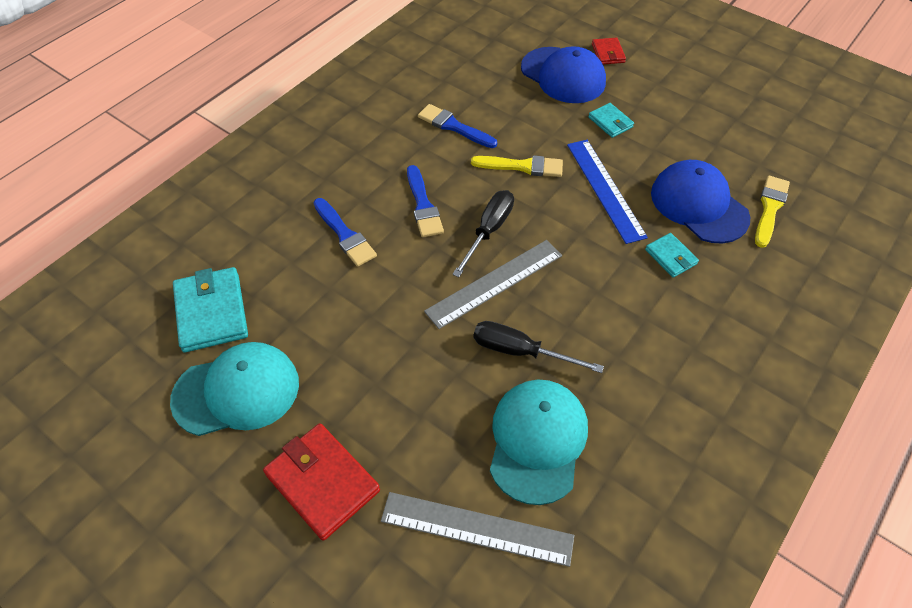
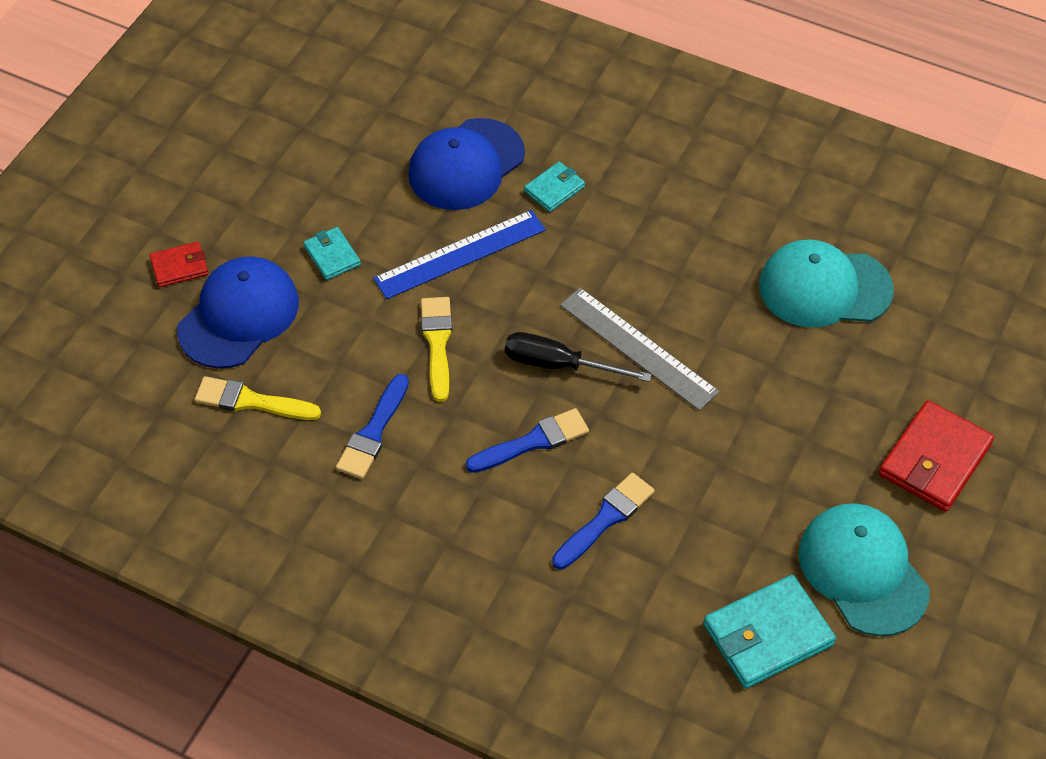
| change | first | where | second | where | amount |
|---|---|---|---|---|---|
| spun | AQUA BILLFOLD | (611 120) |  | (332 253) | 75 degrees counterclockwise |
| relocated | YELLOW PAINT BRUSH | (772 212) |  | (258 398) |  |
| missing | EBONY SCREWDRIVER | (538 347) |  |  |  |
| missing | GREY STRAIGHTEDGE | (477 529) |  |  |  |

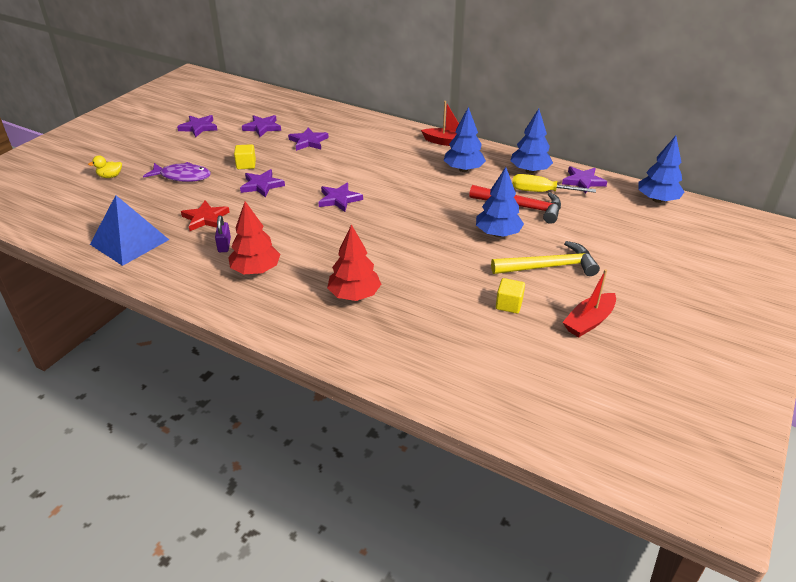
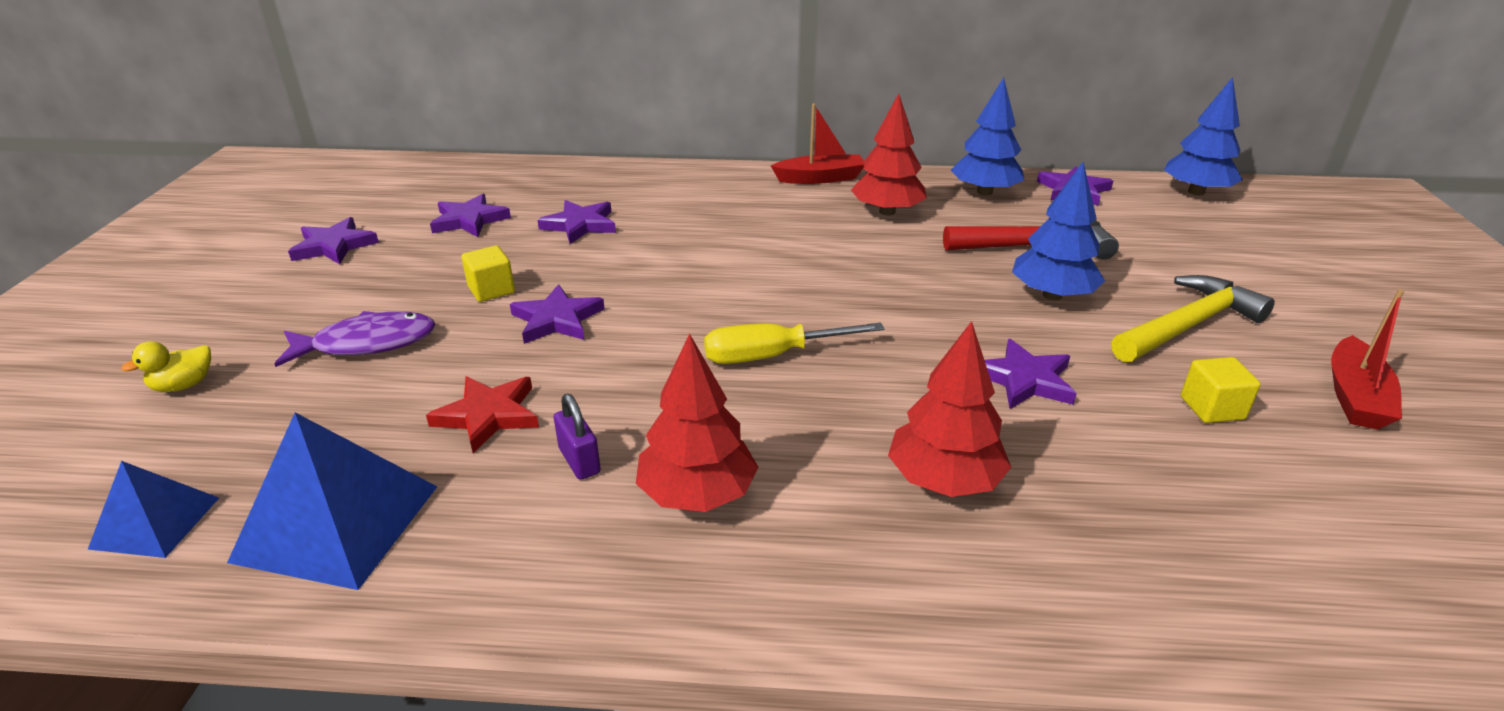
| change | first | where | second | where | amount |
|---|---|---|---|---|---|
| colour | COBALT FIR TREE | (465 139) | SCARLET FIR TREE | (889 155) |  |
| relocated | YELLOW SCREWDRIVER | (554 183) |  | (794 343) |  |
| relocated | PURPLE STAR SHAPE | (340 197) |  | (1031 374) |  |
| appeared |  |  | COBALT PYRAMID | (153 509) |  |

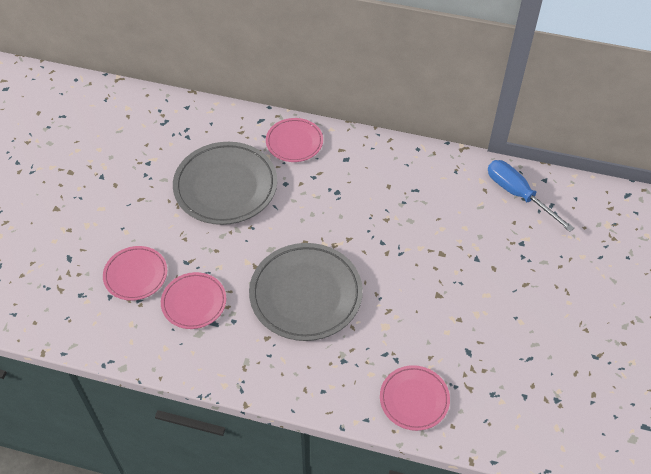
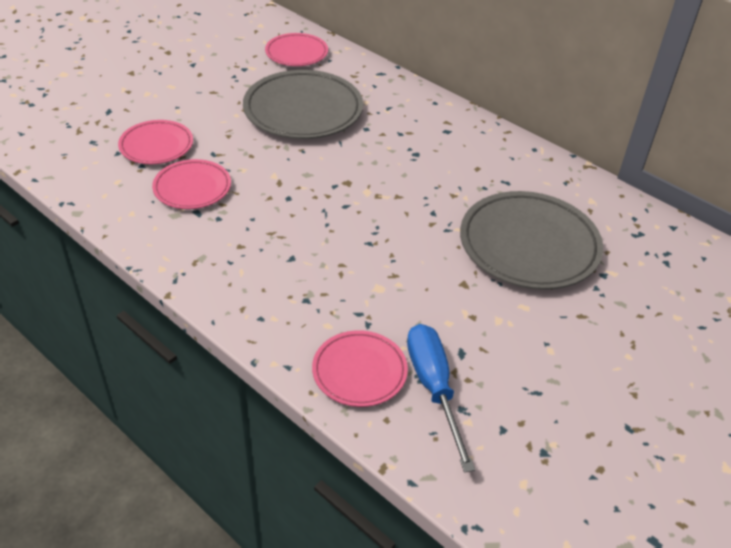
| change | first | where | second | where | amount |
|---|---|---|---|---|---|
| relocated | PINK DINNER PLATE | (294 140) |  | (296 49) |  |
| relocated | COBALT SCREWDRIVER | (531 196) |  | (441 398) |  |
| relocated | GREY DINNER PLATE | (306 292) |  | (531 240) |  |

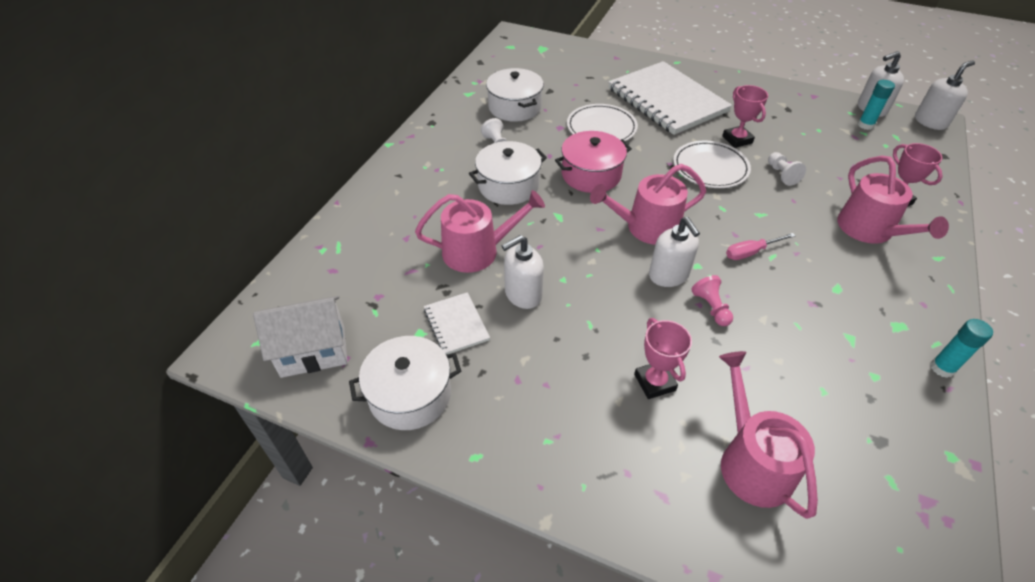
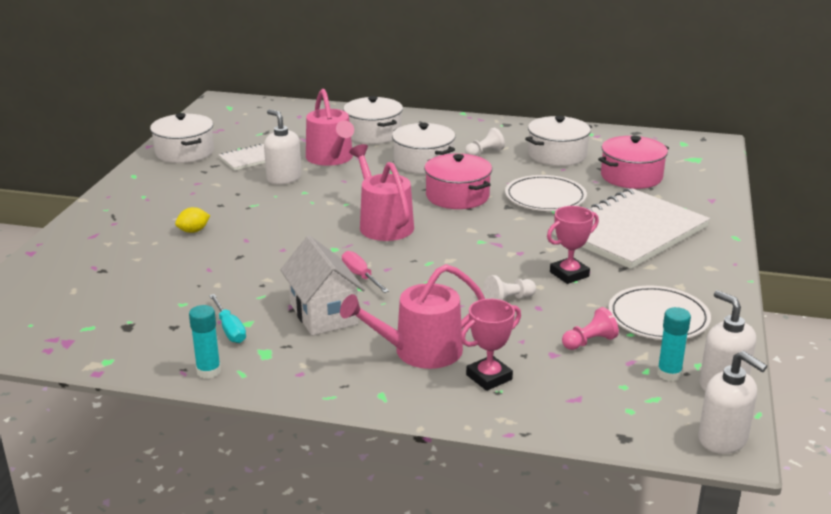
| change | first | where | second | where | amount |
|---|---|---|---|---|---|
| relocated | SNOW-WHITE DINNER PLATE | (712 164) |  | (659 313) |  |
| missing | SNOW-WHITE SOAP PUMP | (674 252) |  |  |  |
| relocated | PINK CHESS PAWN | (712 300) |  | (590 328) |  |
| relocated | SNOW-WHITE COTTAGE | (300 337) |  | (322 286) |  |
| exchanged | PINK TROPHY | (663 358) | YELLOW TOY LEMON | (192 220) |  |
| missing | PINK SPRINKLING CAN | (768 435) |  |  |  |
| appeared |  |  | SNOW-WHITE POT | (373 120) |  |
| appeared |  |  | PINK POT | (633 162) |  |
| appeared |  |  | AQUA SCREWDRIVER | (227 318) |  |

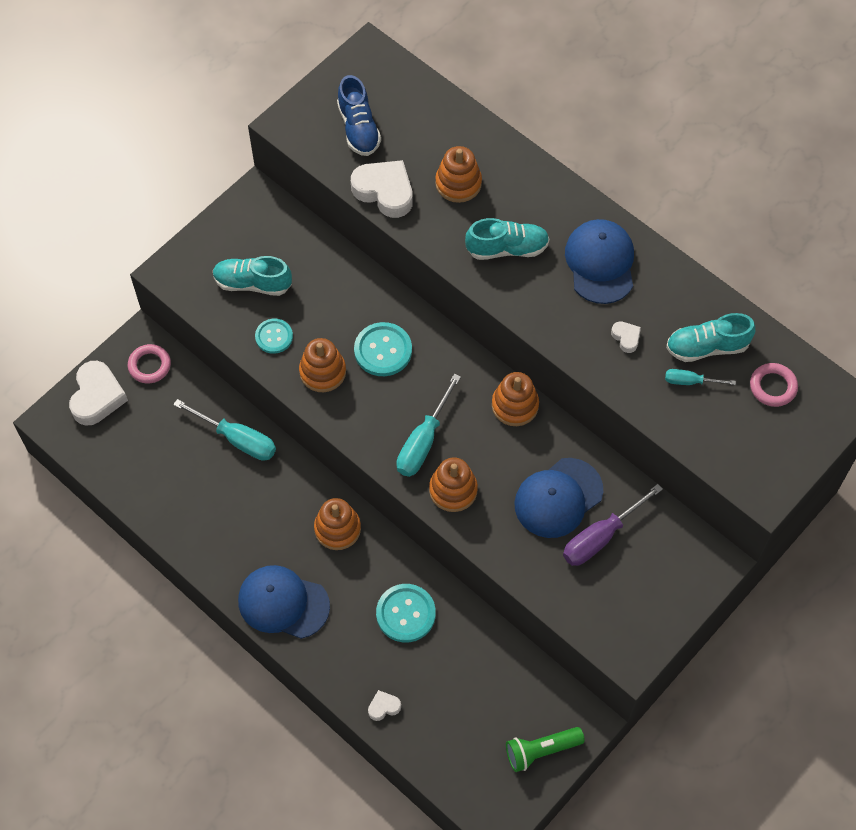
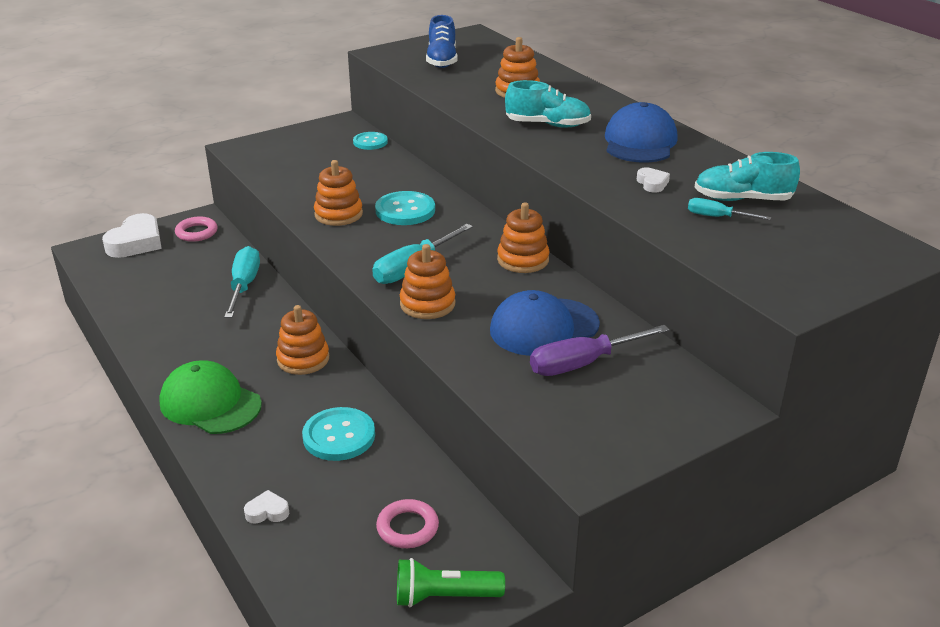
| change | first | where | second | where | amount |
|---|---|---|---|---|---|
| missing | SNOW-WHITE LOVE HEART | (382 189) |  |  |  |
| missing | AQUA LACE-UP SHOE | (252 276) |  |  |  |
| relocated | AQUA SHIRT BUTTON | (274 336) |  | (370 141) |  |
| relocated | PINK HOOP | (774 385) |  | (407 523) |  |
| spun | AQUA SCREWDRIVER | (224 430) |  | (242 282) | 135 degrees counterclockwise |
| colour | COBALT PEAKED CAP | (284 602) | EMERALD PEAKED CAP | (210 397) |  |

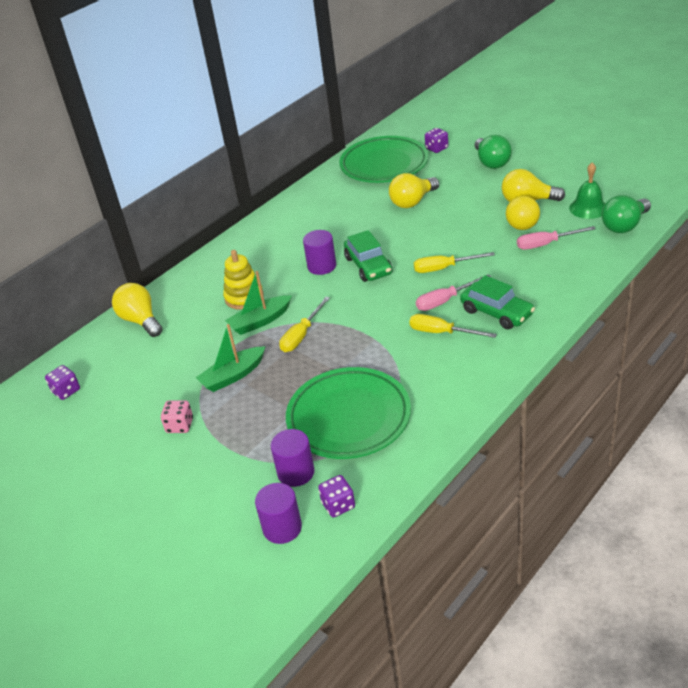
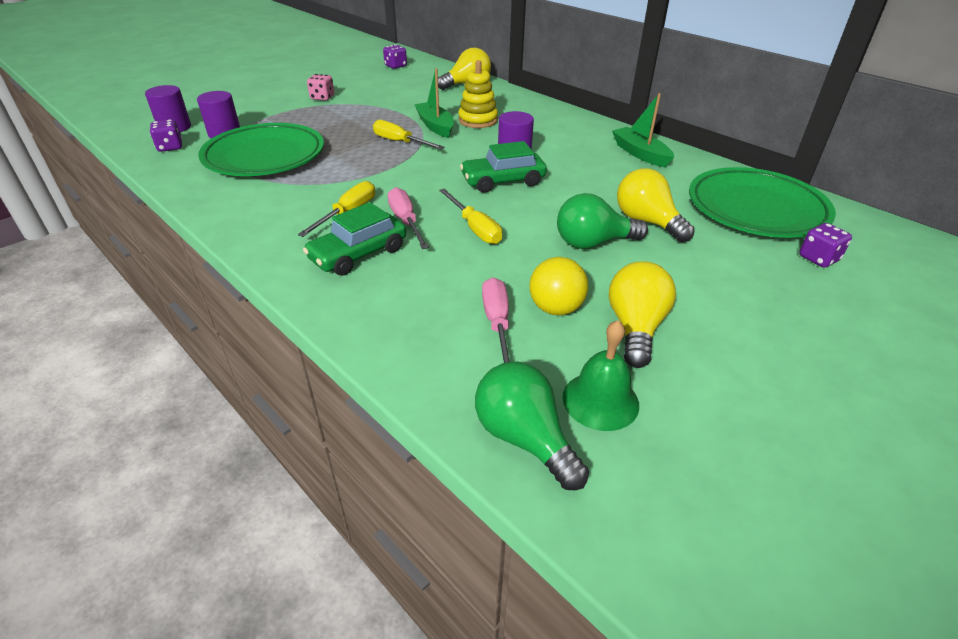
| change | first | where | second | where | amount |
|---|---|---|---|---|---|
| relocated | EMERALD LIGHTBULB | (493 152) |  | (602 221) |  |
| spun | YELLOW SCREWDRIVER | (454 262) |  | (470 216) | 150 degrees clockwise |
| relocated | EMERALD SAILBOAT | (231 358) |  | (643 130) |  |

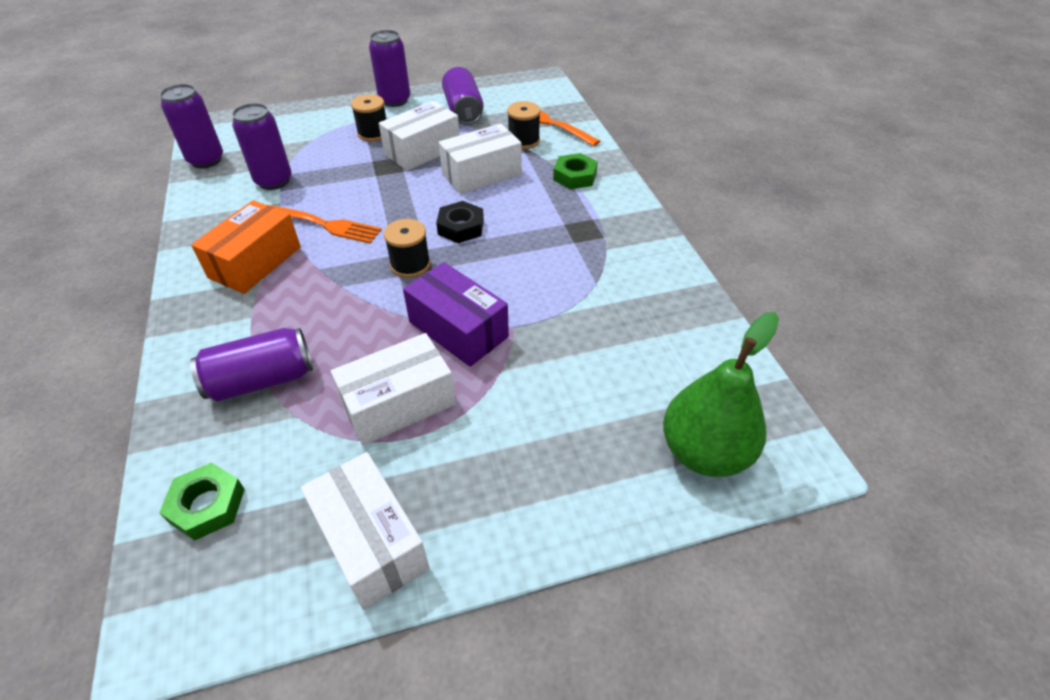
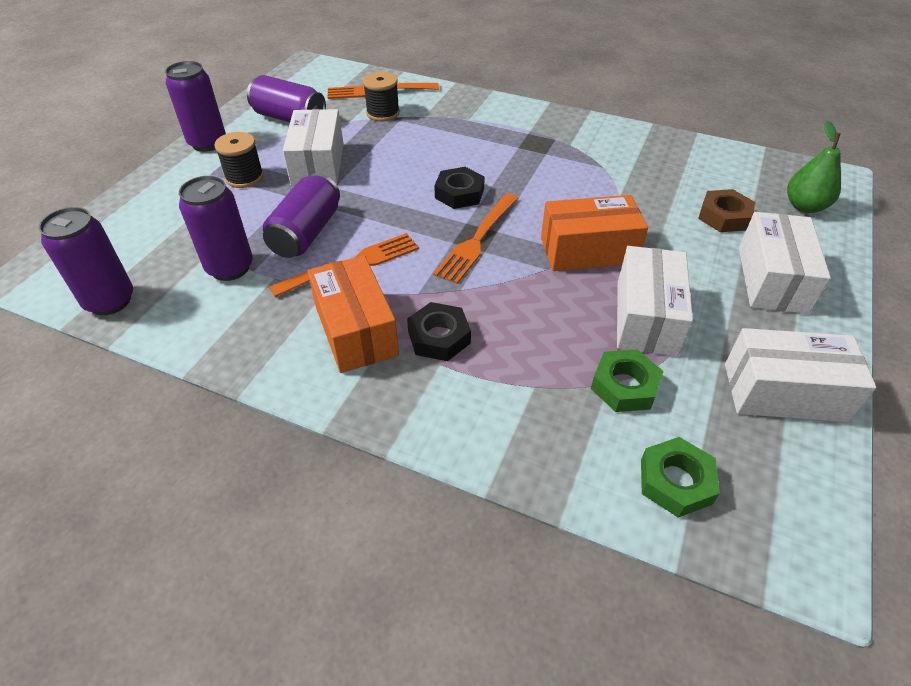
| change | first | where | second | where | amount |
|---|---|---|---|---|---|
| relocated | SNOW-WHITE PACKAGE | (480 159) |  | (785 263) |  |
| relocated | EMERALD HEXAGON NUT | (575 171) |  | (627 380) |  |
| exchanged | EBONY REEL OF THREAD | (407 248) | BRIGHT ORANGE TABLE FORK | (476 238) |  |
| colour | PURPLE PACKAGE | (456 314) | BRIGHT ORANGE PACKAGE | (594 233) |  |
| size | EMERALD TOY PEAR | (721 394) |  | (814 167) | x0.65 |
| relocated | PURPLE SODA CAN | (251 365) |  | (301 215) |  |
| appeared |  |  | BROWN HEXAGON NUT | (726 210) |  |
| appeared |  |  | EBONY HEXAGON NUT | (439 331) |  |

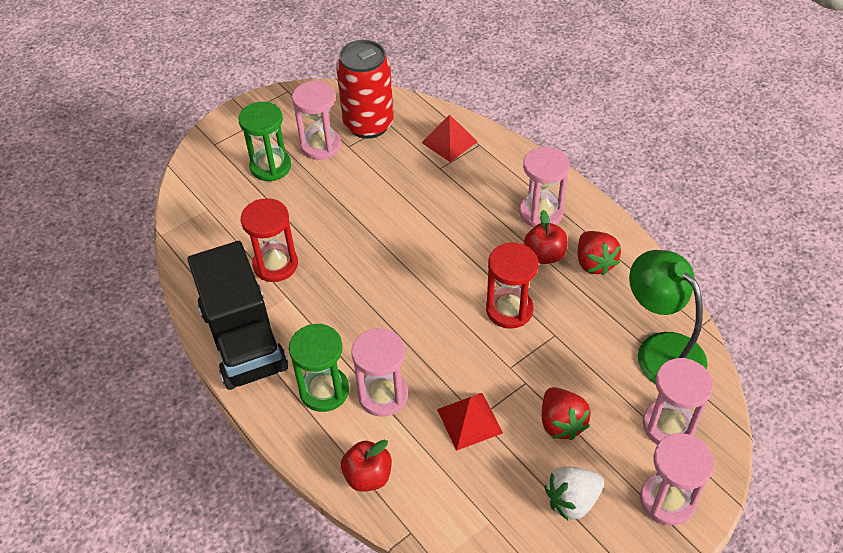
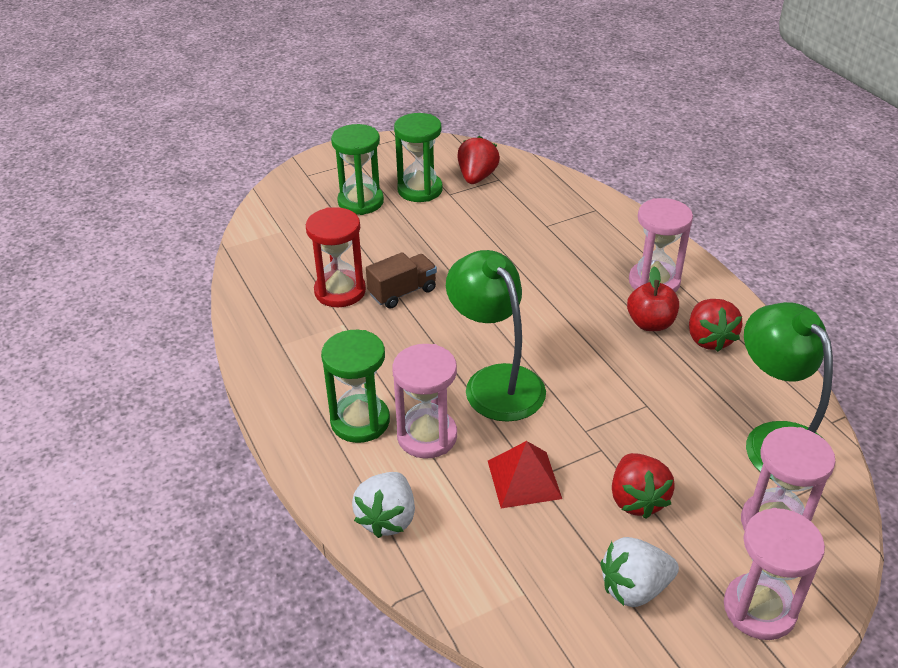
| change | first | where | second | where | amount |
|---|---|---|---|---|---|
| exchanged | SCARLET SODA CAN | (365 89) | SCARLET BERRY | (478 160) |  |
| colour | PINK SAND TIMER | (316 120) | EMERALD SAND TIMER | (418 157) |  |
| missing | SCARLET PYRAMID | (450 138) |  |  |  |
| missing | EBONY TRUCK | (238 315) |  |  |  |
| missing | SCARLET SAND TIMER | (512 286) |  |  |  |
| exchanged | SCARLET TOY APPLE | (366 466) | SNOW-WHITE BERRY | (383 505) |  |
| appeared |  |  | EMERALD LAMP | (496 336) |  |
| appeared |  |  | BROWN TRUCK | (401 280) |  |

